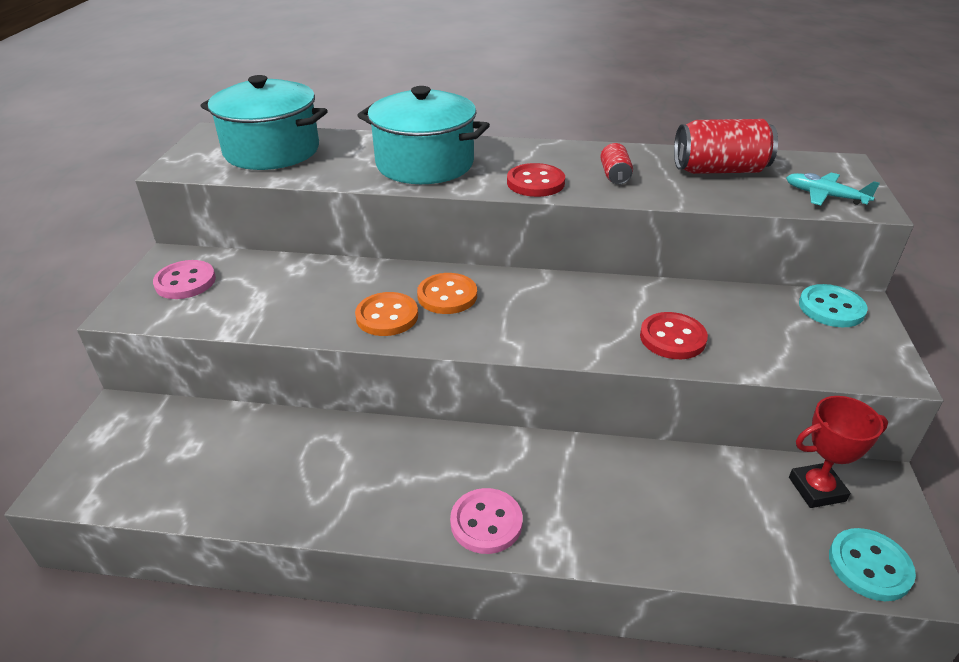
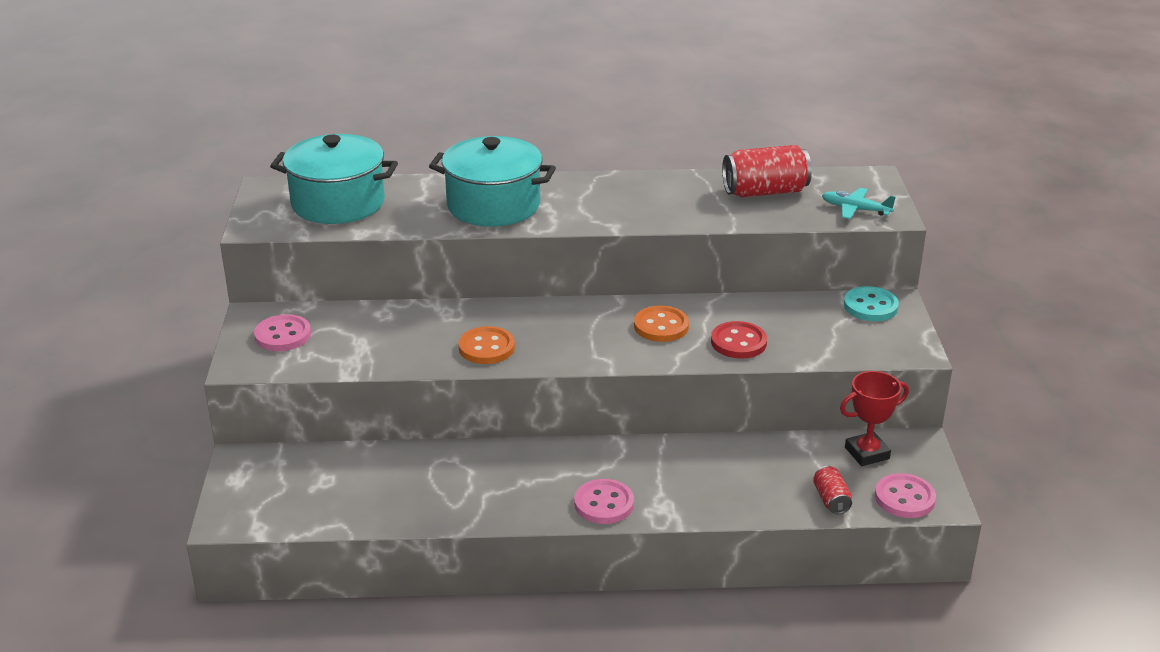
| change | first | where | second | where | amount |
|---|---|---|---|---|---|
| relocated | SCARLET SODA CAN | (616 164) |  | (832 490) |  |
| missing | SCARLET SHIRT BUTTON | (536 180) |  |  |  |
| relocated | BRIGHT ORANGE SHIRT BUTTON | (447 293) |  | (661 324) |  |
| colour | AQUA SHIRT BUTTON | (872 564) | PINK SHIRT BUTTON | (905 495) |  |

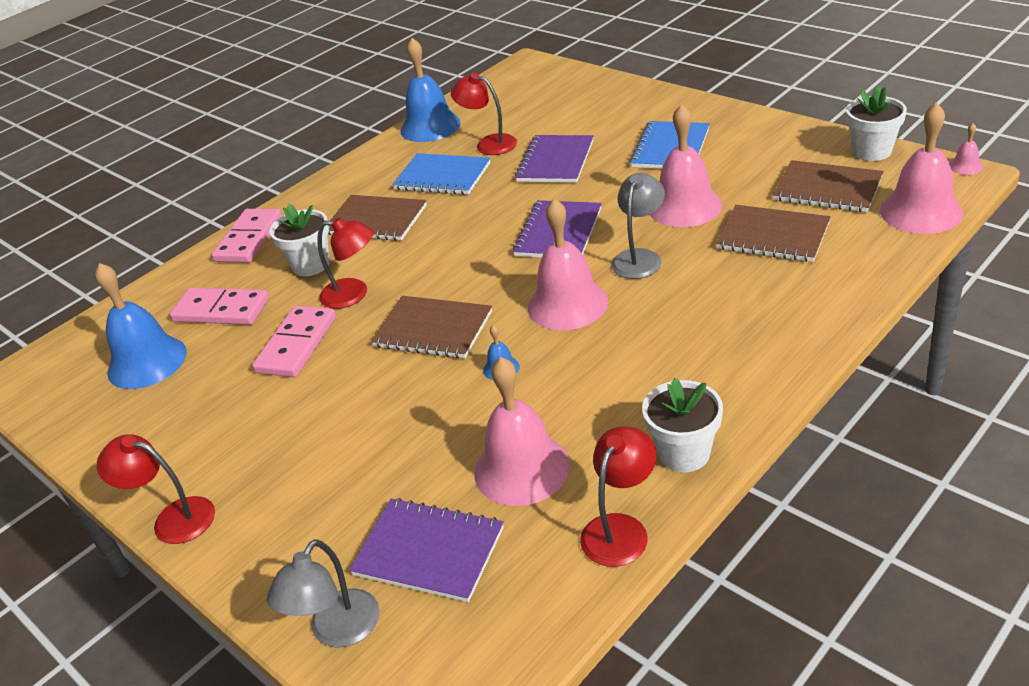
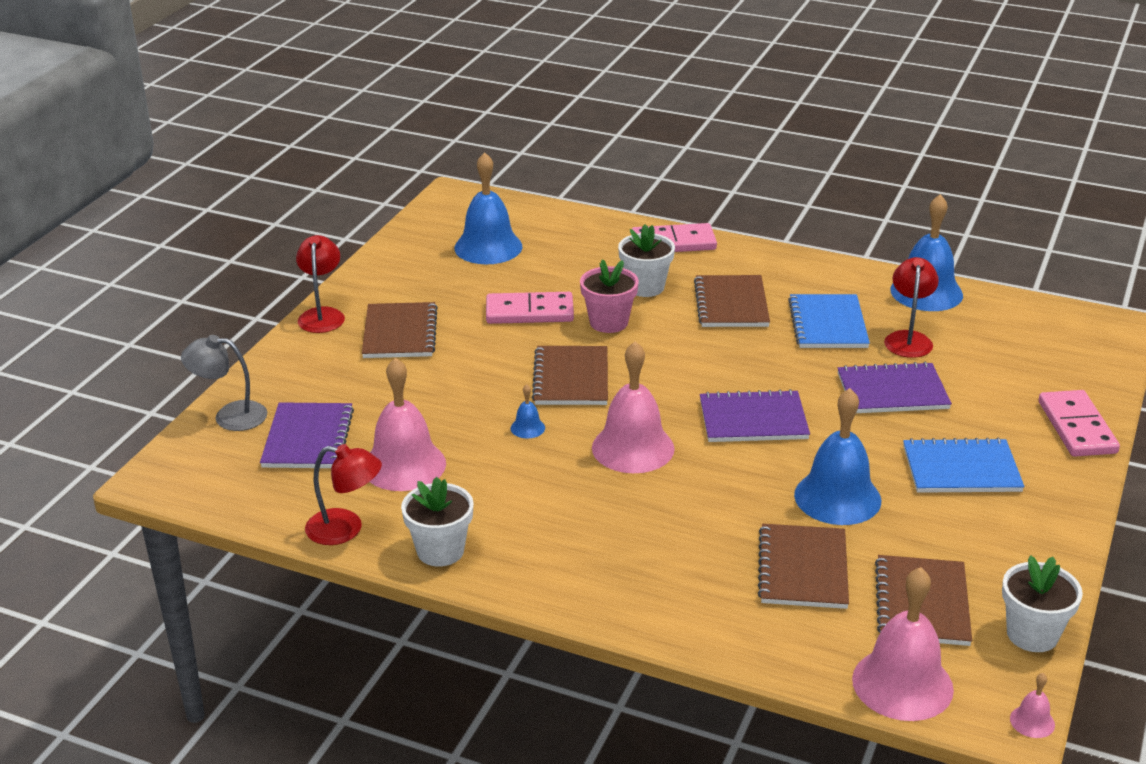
| change | first | where | second | where | amount |
|---|---|---|---|---|---|
| colour | PINK SCHOOL BELL | (686 165) | COBALT SCHOOL BELL | (837 456) |  |
| missing | GREY LAMP | (638 226) |  |  |  |
| exchanged | SCARLET LAMP | (346 263) | PINK PLANT POT | (609 296) |  |
| relocated | PINK DOMINO TILE | (219 306) |  | (1079 423) |  |
| appeared |  |  | BROWN EXERCISE BOOK | (400 330) |  |

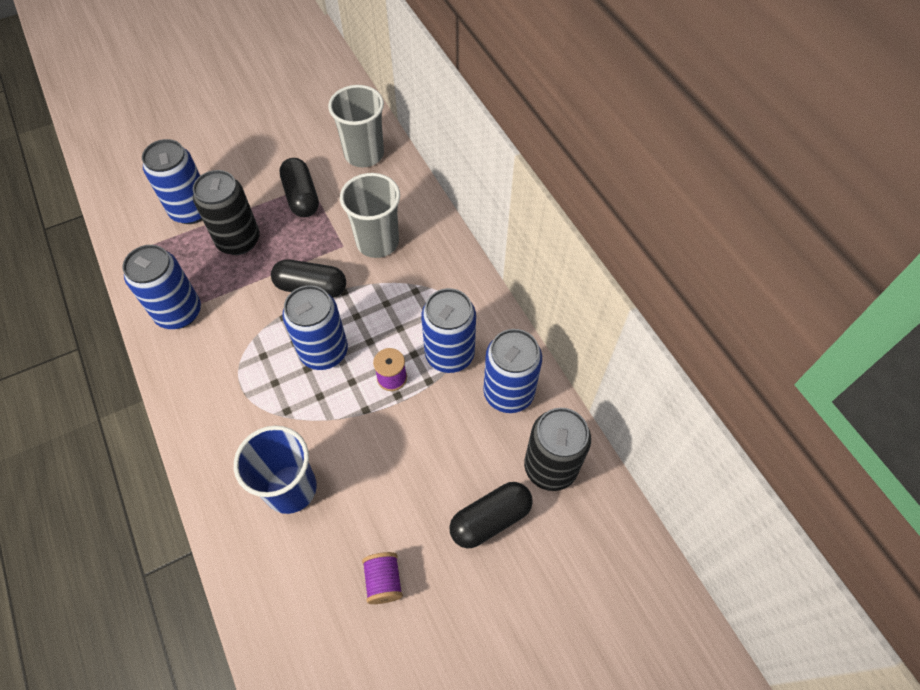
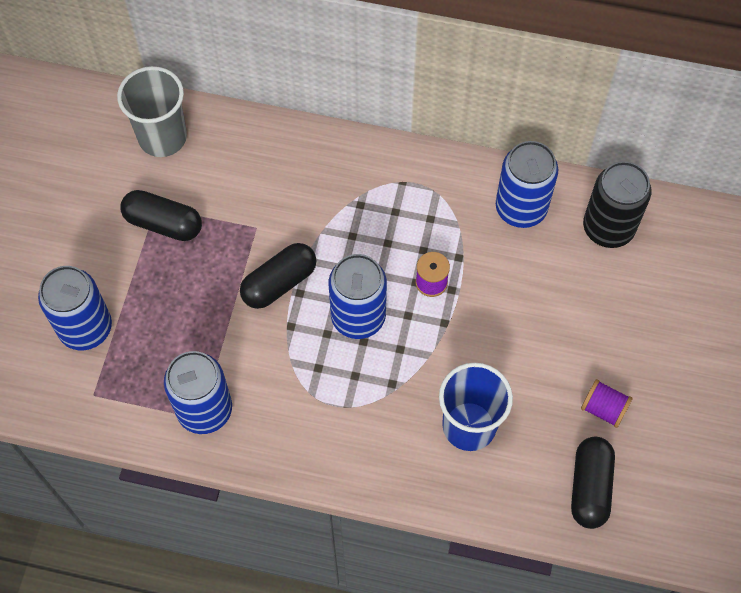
| change | first | where | second | where | amount |
|---|---|---|---|---|---|
| missing | EBONY SODA CAN | (226 212) |  |  |  |
| missing | GREY CUP | (370 215) |  |  |  |
| missing | COBALT SODA CAN | (448 330) |  |  |  |
| relocated | EBONY PILL SHAPE | (491 515) |  | (593 483) |  |

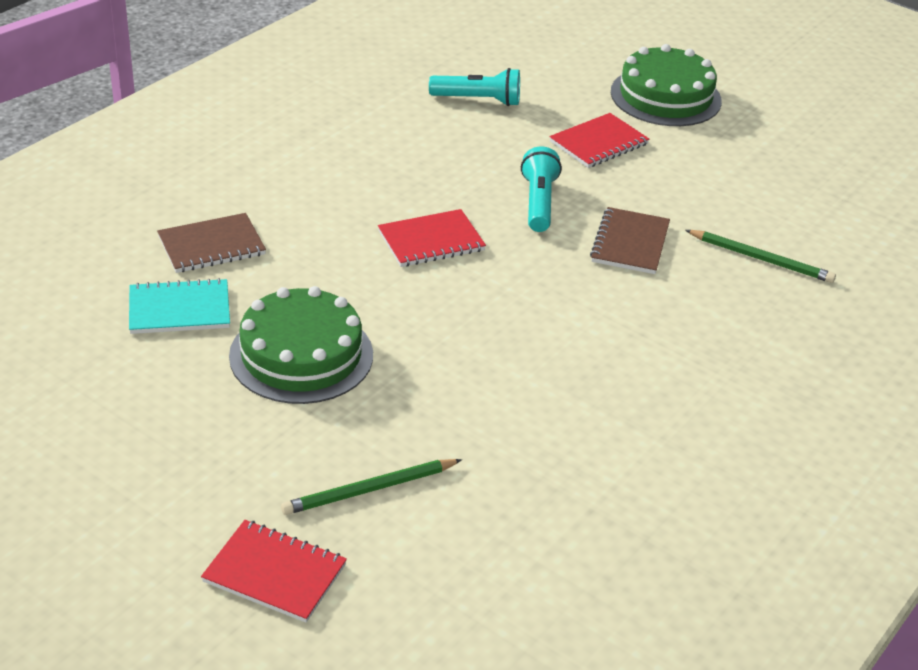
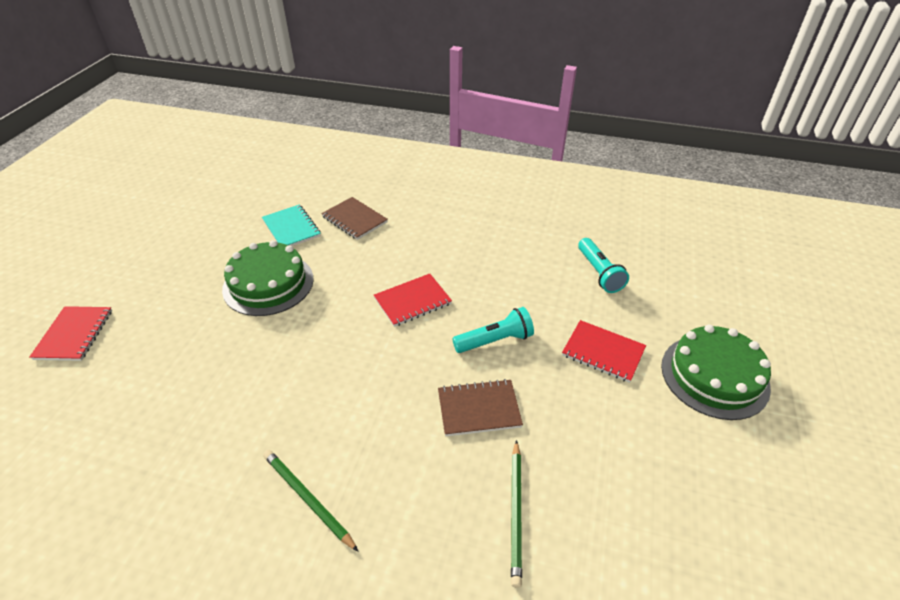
| change | first | where | second | where | amount |
|---|---|---|---|---|---|
| spun | SCARLET EXERCISE BOOK | (432 238) |  | (413 300) | 75 degrees counterclockwise |
| relocated | EMERALD PENCIL | (371 487) |  | (311 501) |  |

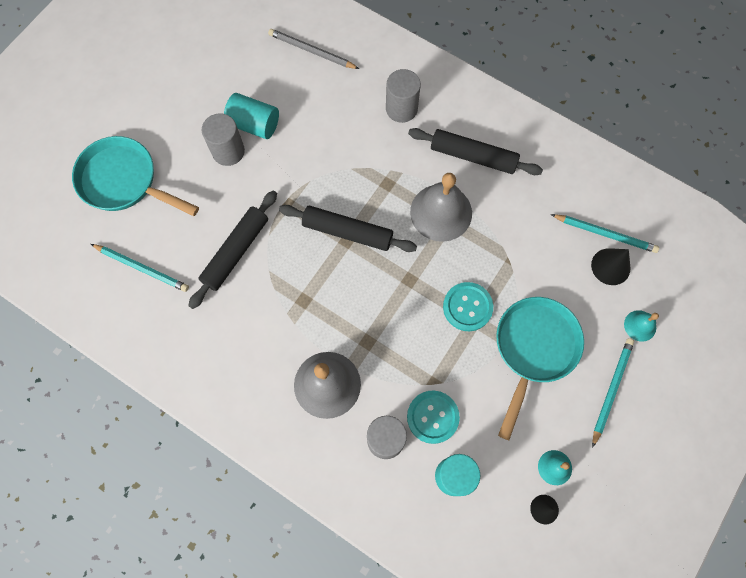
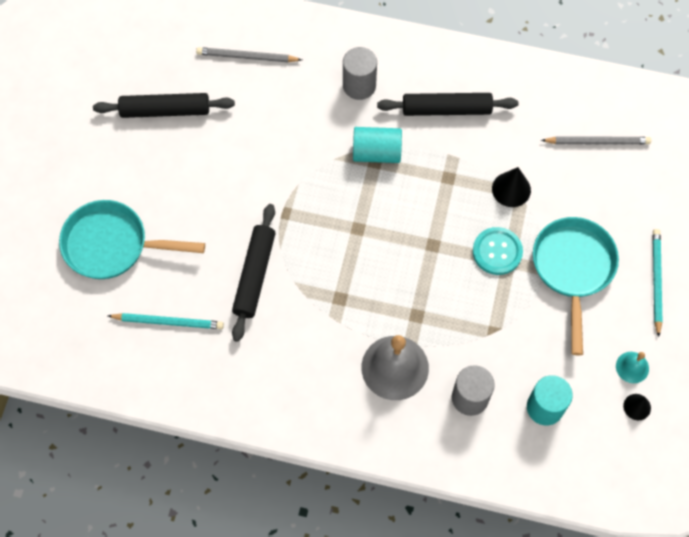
| change | first | where | second | where | amount |
|---|---|---|---|---|---|
| relocated | AQUA SOLID CYLINDER | (251 116) |  | (377 145) |  |
| missing | GREY SOLID CYLINDER | (223 139) |  |  |  |
| missing | GREY SCHOOL BELL | (441 207) |  |  |  |
| relocated | EBONY ROLLING PIN | (348 228) |  | (164 105) |  |
| colour | AQUA PENCIL | (605 233) | GREY PENCIL | (596 140) |  |
| relocated | EBONY CONE SHAPE | (610 266) |  | (511 187) |  |
| missing | AQUA SCHOOL BELL | (641 326) |  |  |  |
| missing | AQUA SHIRT BUTTON | (433 417) |  |  |  |

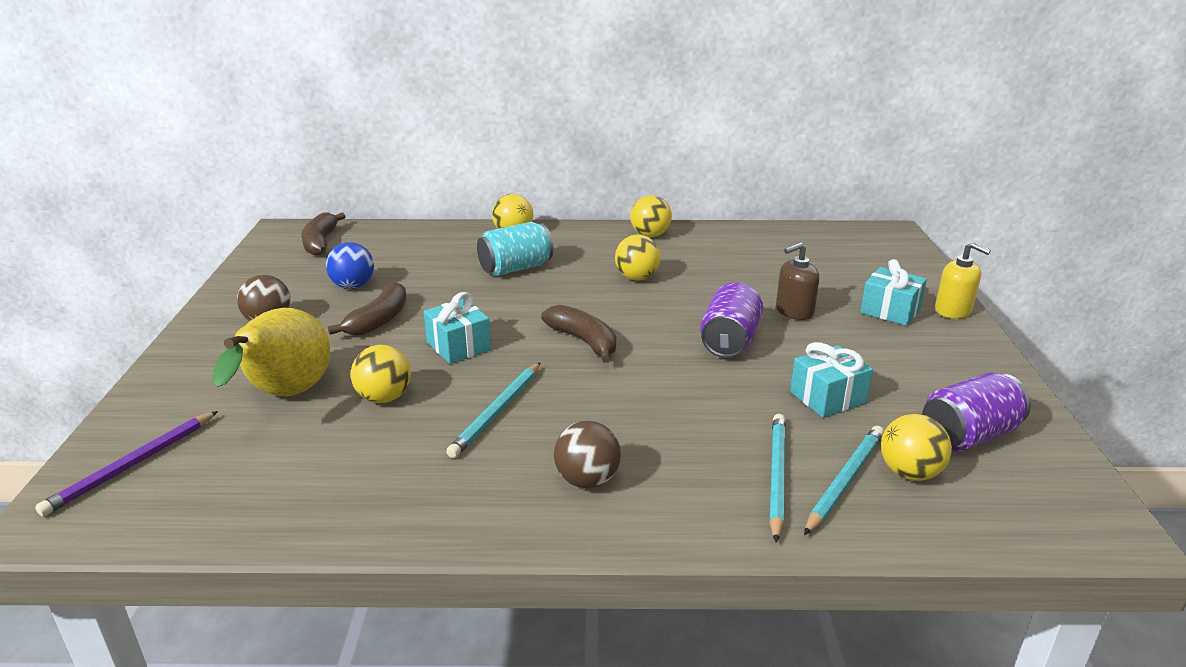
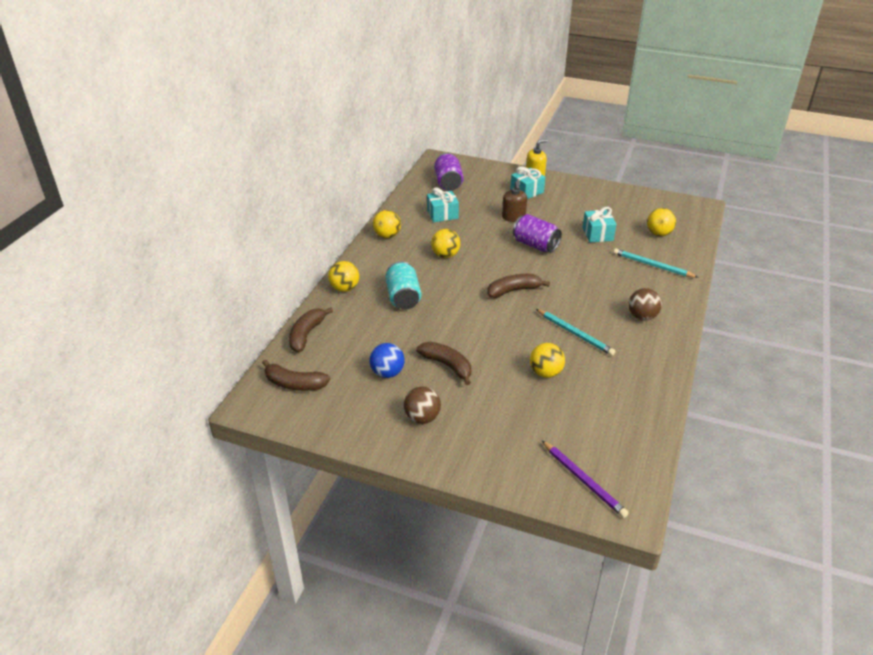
| change | first | where | second | where | amount |
|---|---|---|---|---|---|
| relocated | AQUA PRESENT | (457 328) |  | (443 204) |  |
| missing | YELLOW TOY PEAR | (271 352) |  |  |  |
| relocated | PURPLE SODA CAN | (976 411) |  | (449 172) |  |
| missing | AQUA PENCIL | (844 480) |  |  |  |
| appeared |  |  | BROWN BANANA | (311 330) |  |

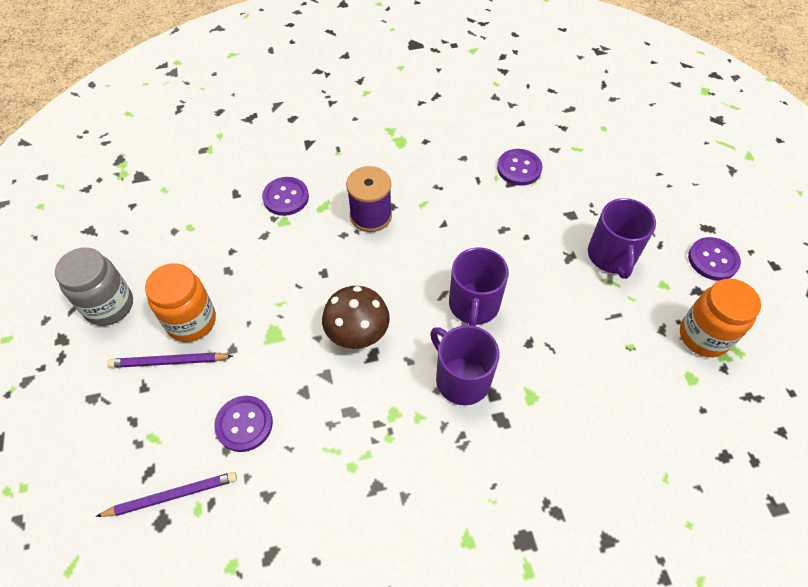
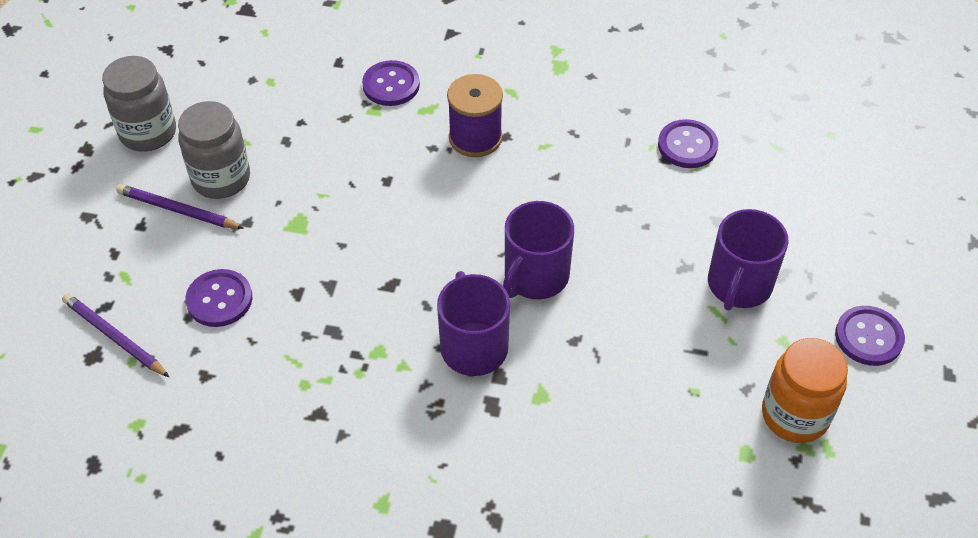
| change | first | where | second | where | amount |
|---|---|---|---|---|---|
| colour | BRIGHT ORANGE JAR | (180 302) | GREY JAR | (214 150) |  |
| missing | BROWN MUSHROOM | (356 317) |  |  |  |
| spun | PURPLE PENCIL | (166 494) |  | (115 335) | 150 degrees counterclockwise |

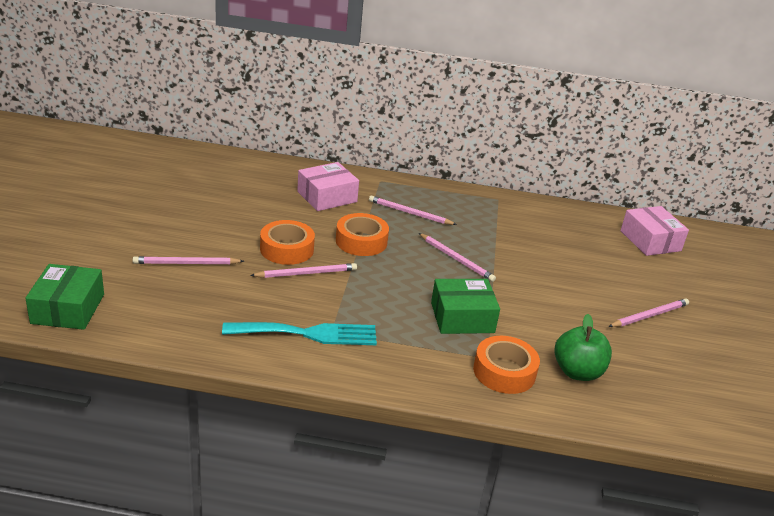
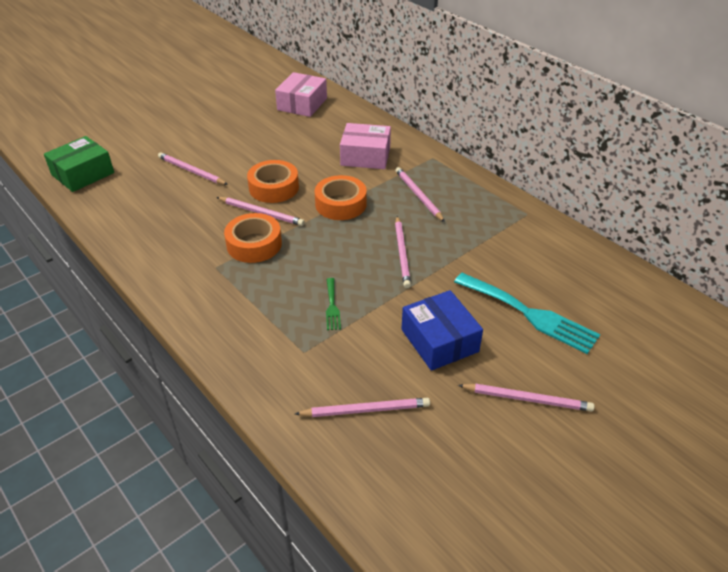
| change | first | where | second | where | amount |
|---|---|---|---|---|---|
| relocated | PINK PACKAGE | (654 231) |  | (301 94) |  |
| exchanged | EMERALD PACKAGE | (465 306) | EMERALD TABLE FORK | (333 304) |  |
| exchanged | EMERALD TOY APPLE | (583 347) | PINK PENCIL | (362 407) |  |
| relocated | AQUA TABLE FORK | (299 333) |  | (527 313) |  |
| relocated | BRIGHT ORANGE STICKY TAPE | (506 365) |  | (253 238) |  |
| appeared |  |  | COBALT PACKAGE | (442 330) |  |

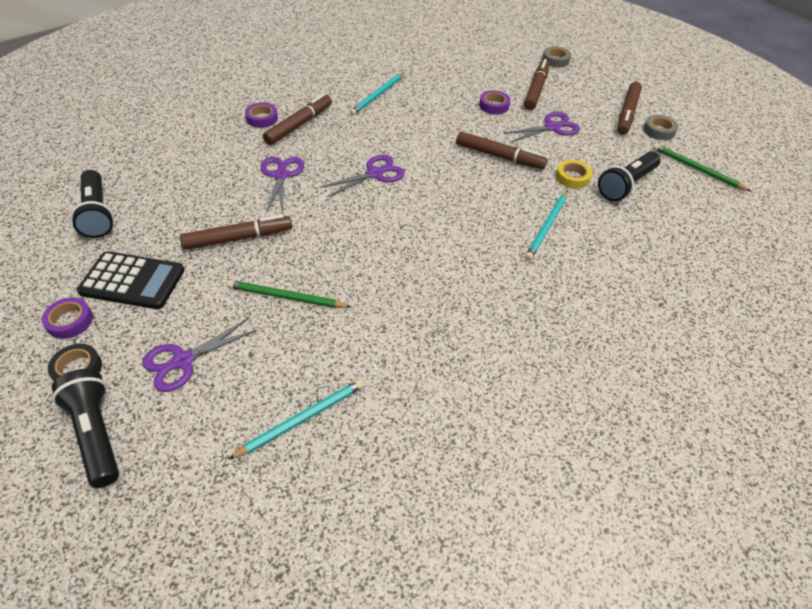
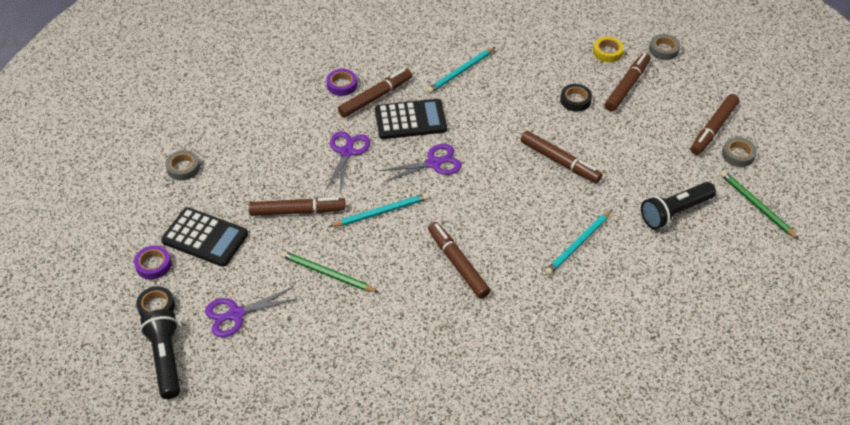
| change | first | where | second | where | amount |
|---|---|---|---|---|---|
| colour | PURPLE STICKY TAPE | (494 102) | EBONY STICKY TAPE | (576 98) |  |
| missing | PURPLE SHEARS | (541 127) |  |  |  |
| relocated | YELLOW STICKY TAPE | (574 174) |  | (608 49) |  |
| exchanged | EBONY FLASHLIGHT | (92 204) | GREY STICKY TAPE | (182 165) |  |
| relocated | AQUA PENCIL | (296 419) |  | (379 210) |  |
| appeared |  |  | EBONY POCKET CALCULATOR | (411 119) |  |
| appeared |  |  | BROWN MARKER | (459 260) |  |

